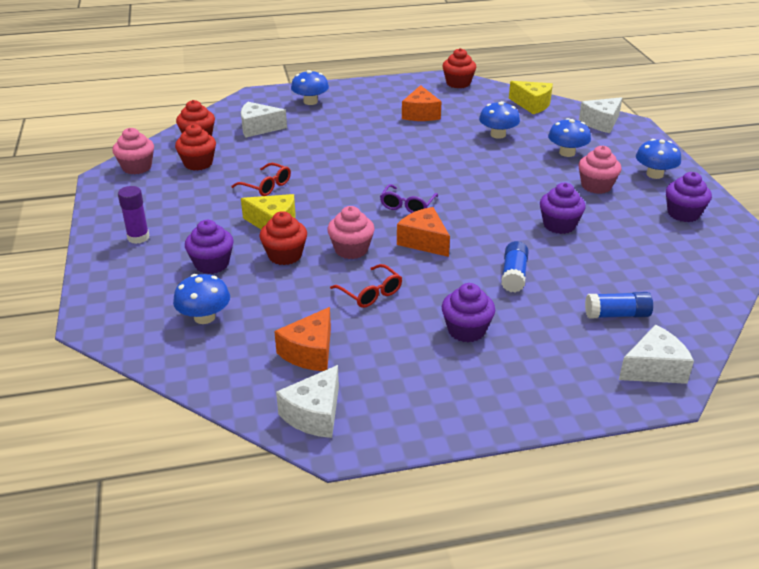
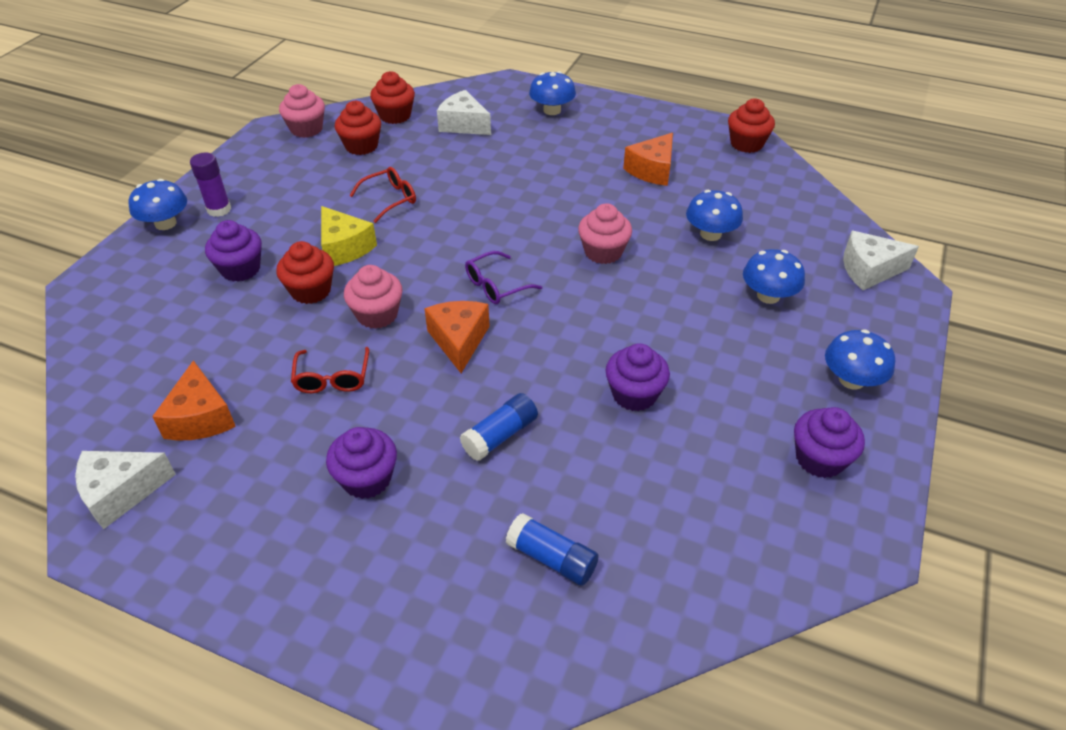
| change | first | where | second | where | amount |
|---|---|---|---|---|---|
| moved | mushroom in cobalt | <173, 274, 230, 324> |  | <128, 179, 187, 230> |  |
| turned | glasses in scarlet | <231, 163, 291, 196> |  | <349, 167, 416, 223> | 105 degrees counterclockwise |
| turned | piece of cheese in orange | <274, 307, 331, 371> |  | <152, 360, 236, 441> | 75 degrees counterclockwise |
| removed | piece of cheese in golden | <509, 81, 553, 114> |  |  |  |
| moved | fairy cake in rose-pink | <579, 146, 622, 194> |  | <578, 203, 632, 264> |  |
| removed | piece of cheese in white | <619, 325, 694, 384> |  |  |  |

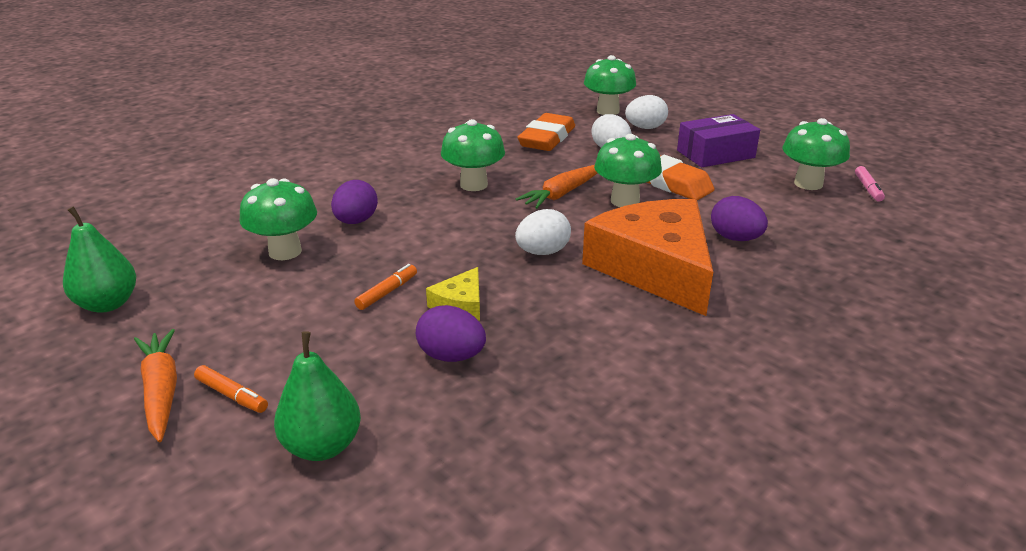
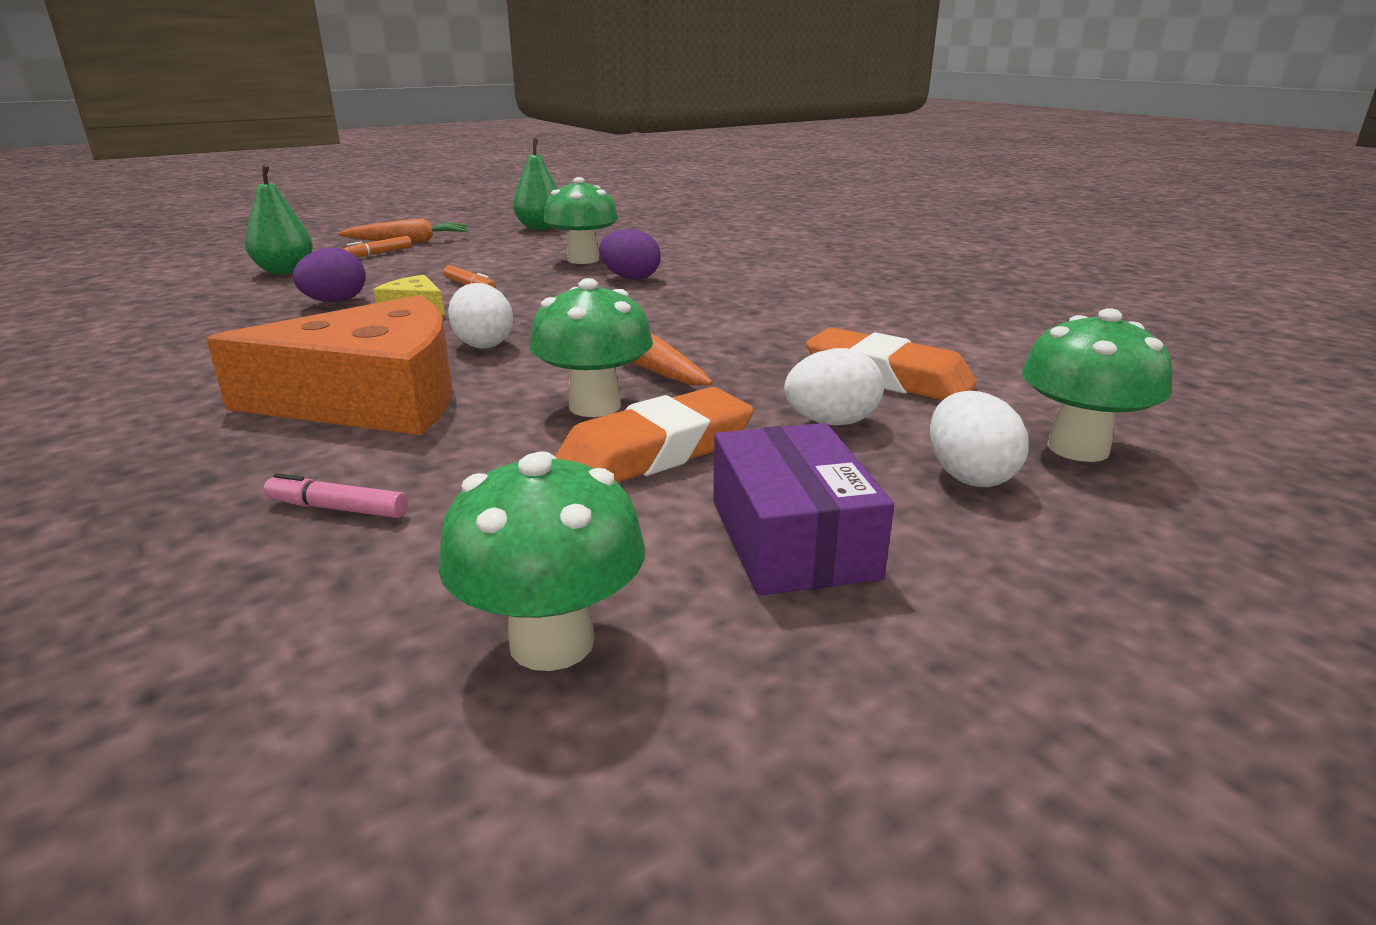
| change | first | where | second | where | amount |
|---|---|---|---|---|---|
| removed | mushroom in green | <441, 119, 505, 191> |  |  |  |
| removed | egg in royal purple | <711, 196, 768, 241> |  |  |  |
| moved | marker pen in rose-pink | <855, 166, 885, 202> |  | <264, 473, 408, 518> |  |

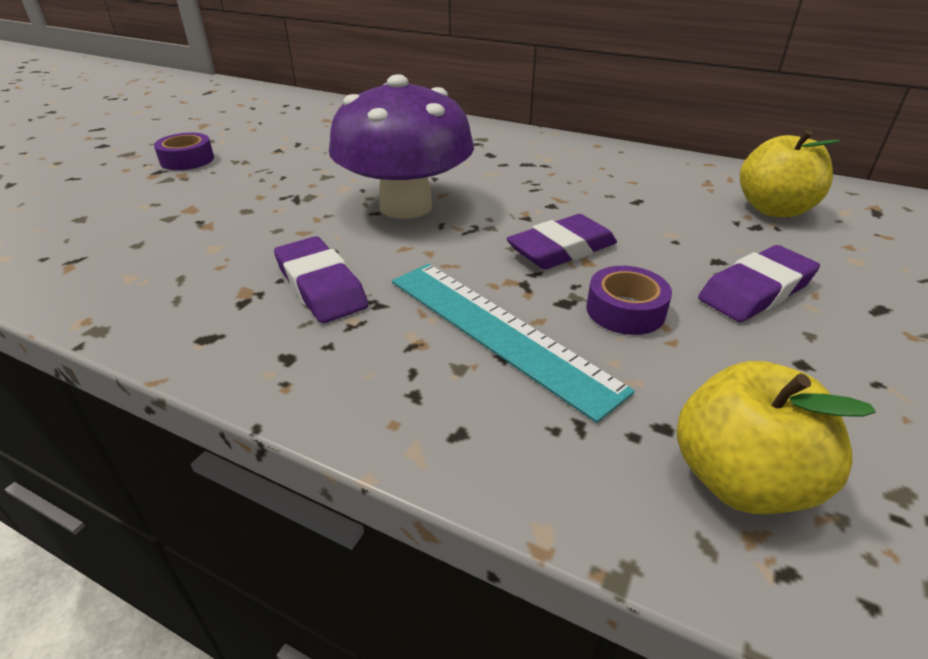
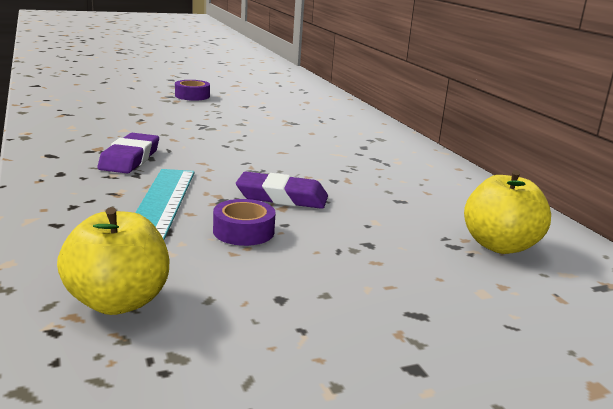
| change | first | where | second | where | amount |
|---|---|---|---|---|---|
| removed | mushroom in royal purple | <329, 74, 474, 219> |  |  |  |
| removed | pencil eraser in royal purple | <698, 245, 820, 322> |  |  |  |

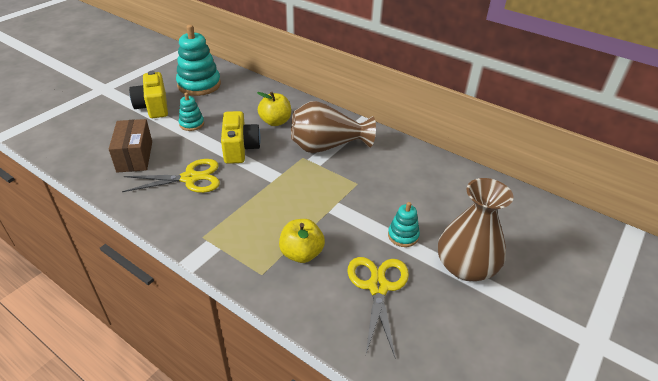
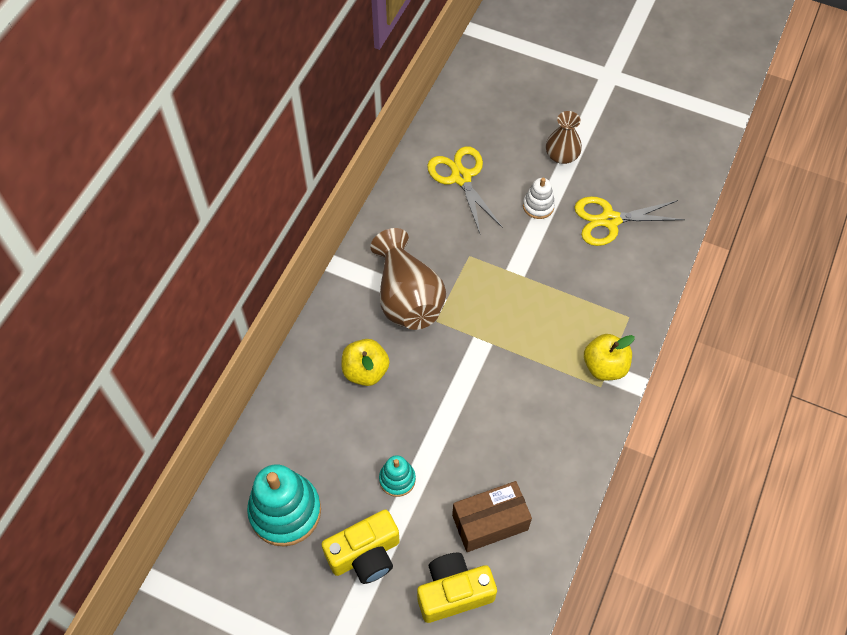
| change | first | where | second | where | amount |
|---|---|---|---|---|---|
| moved | shears in golden | <122, 159, 220, 193> |  | <427, 146, 503, 233> |  |
| moved | compact camera in golden | <221, 111, 261, 164> |  | <417, 553, 497, 623> |  |
| moved | apple fruit in golden | <279, 219, 325, 263> |  | <584, 334, 635, 381> |  |
| recoloured | ring stacker in aqua | <388, 202, 420, 247> | ring stacker in white | <523, 178, 555, 219> |  |
| resized | tall vase in russet | <438, 178, 513, 281> |  | <546, 111, 582, 164> | x0.59 |

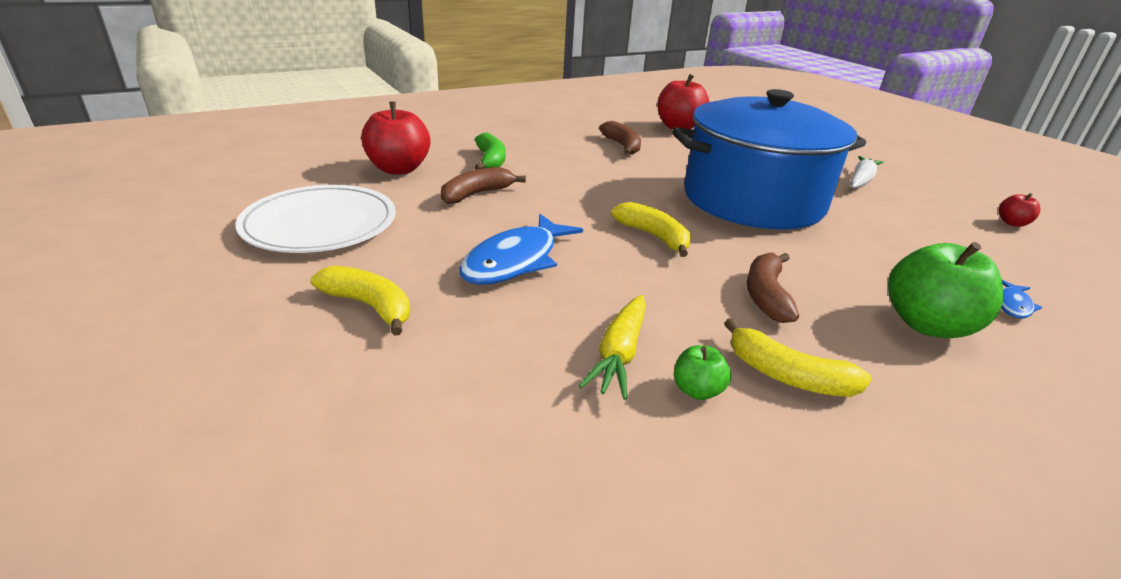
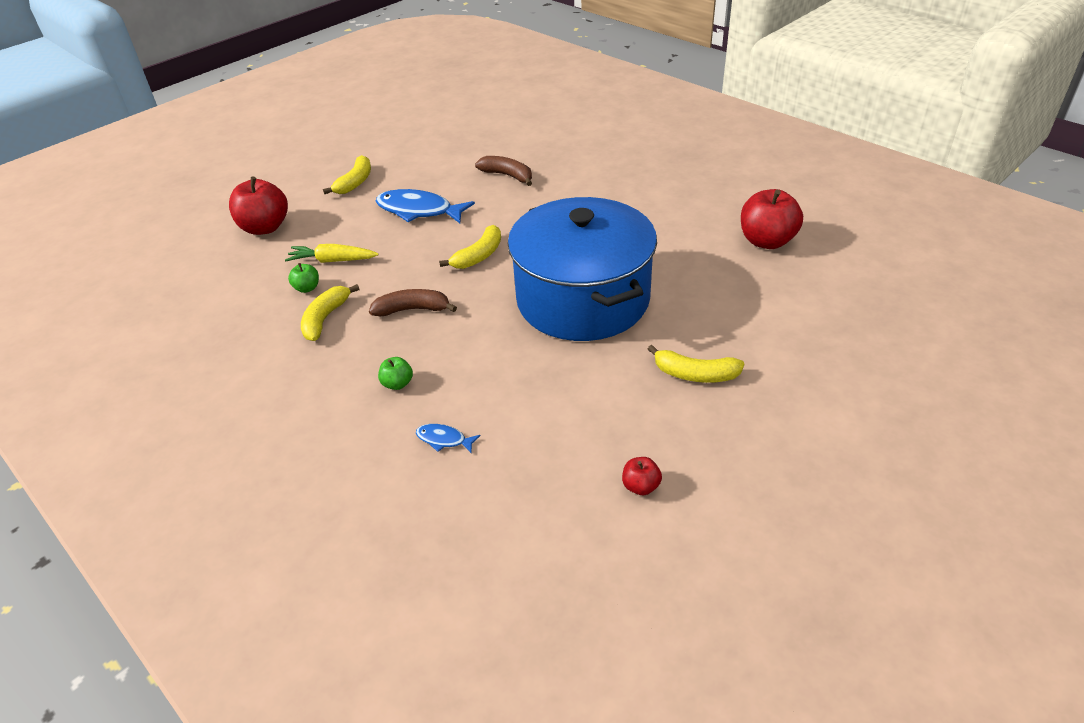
| change | first | where | second | where | amount |
|---|---|---|---|---|---|
| removed | dinner plate in white | <235, 185, 396, 253> |  |  |  |
| moved | apple fruit in scarlet | <361, 102, 430, 174> |  | <229, 177, 288, 235> |  |
| removed | toy banana in green | <474, 133, 506, 170> |  |  |  |
| removed | toy banana in russet | <599, 121, 641, 155> |  |  |  |
| replaced | toy carrot in white | <850, 156, 884, 188> | toy banana in golden | <648, 345, 745, 383> |  |
| resized | apple fruit in green | <888, 242, 1003, 338> |  | <378, 357, 413, 390> | x0.48 |

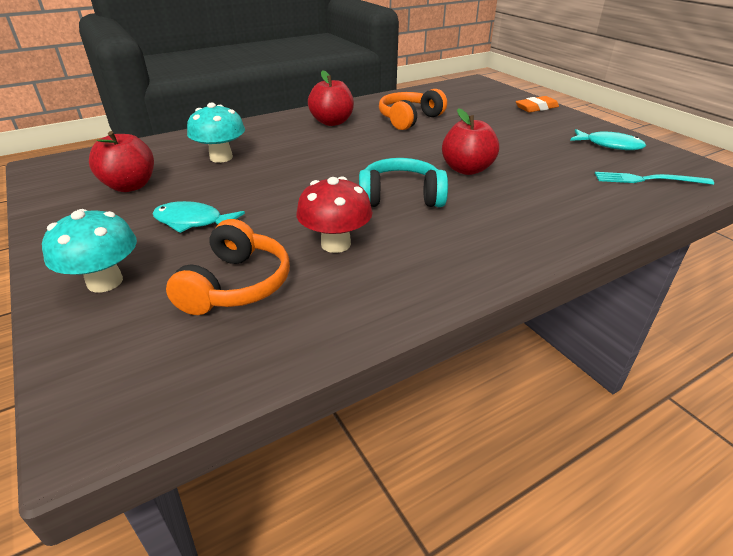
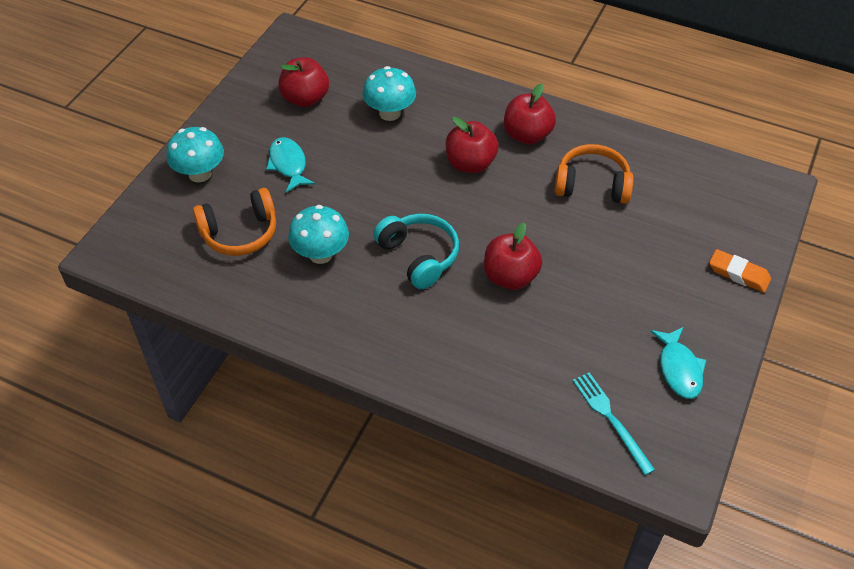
| change | first | where | second | where | amount |
|---|---|---|---|---|---|
| recoloured | mushroom in scarlet | <296, 176, 373, 253> | mushroom in aqua | <288, 205, 349, 264> |  |
| added |  |  | apple fruit in scarlet | <446, 117, 499, 173> |  |

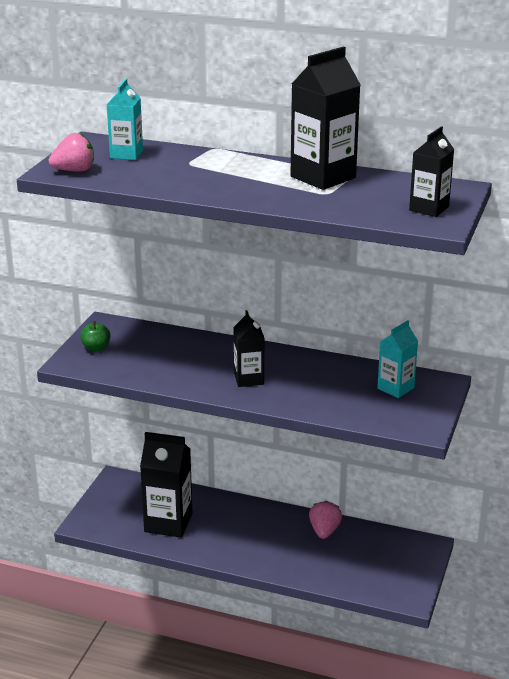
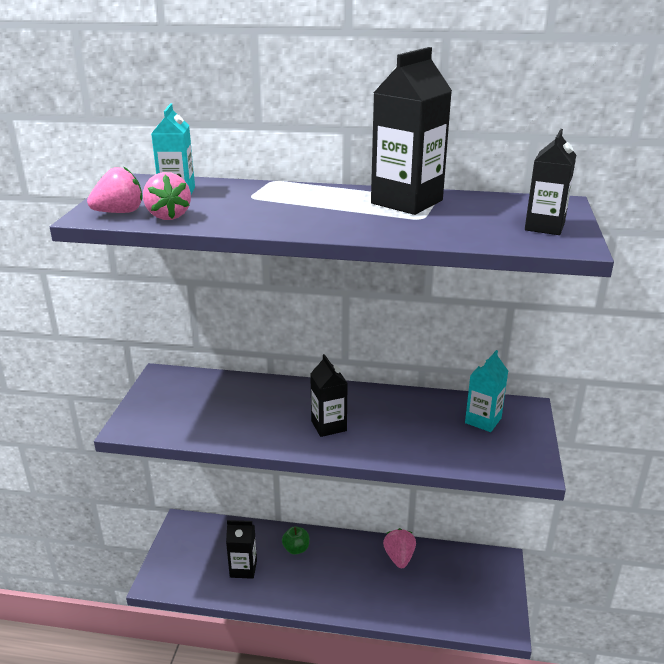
| change | first | where | second | where | amount |
|---|---|---|---|---|---|
| moved | apple fruit in green | <80, 321, 111, 352> |  | <282, 526, 309, 555> |  |
| resized | carton in ebony | <140, 432, 192, 538> |  | <226, 520, 257, 579> | x0.60 |
| added |  |  | toy strawberry in rose-pink | <143, 172, 191, 220> |  |

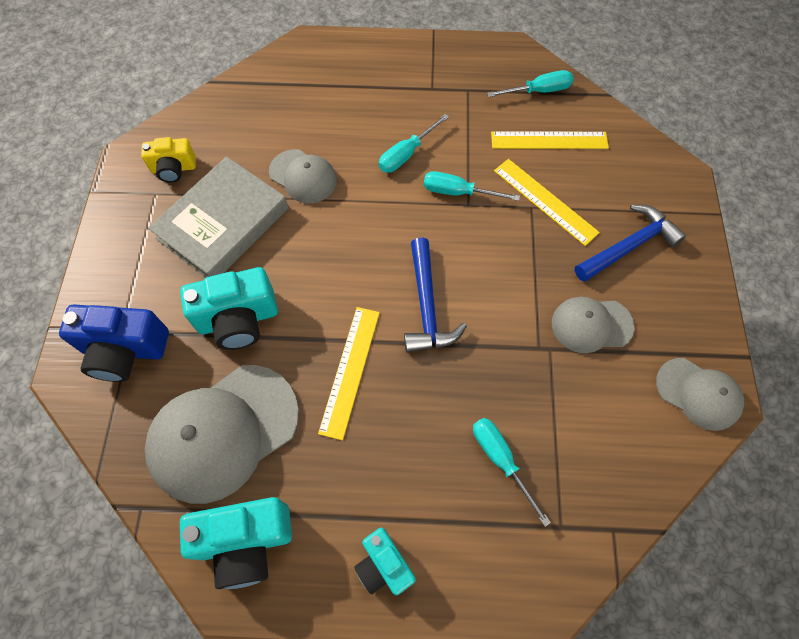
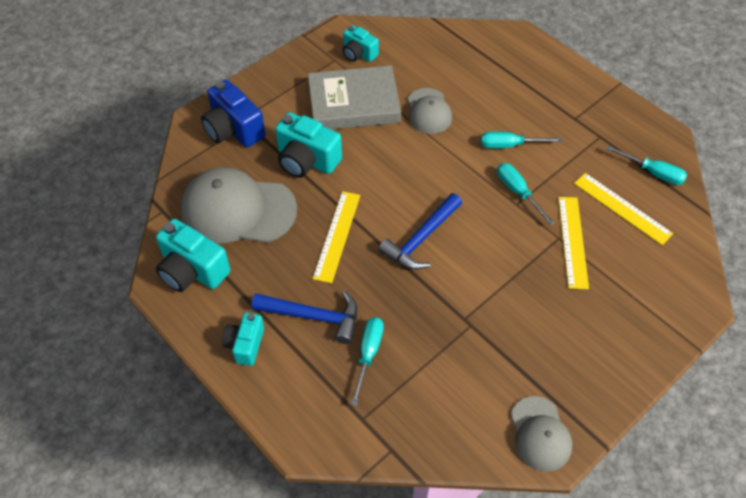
| change | first | where | second | where | amount |
|---|---|---|---|---|---|
| recoloured | compact camera in golden | <141, 137, 196, 183> | compact camera in aqua | <343, 25, 379, 62> |  |
| turned | measuring stick in golden | <318, 307, 380, 440> |  | <312, 191, 360, 283> | 45 degrees counterclockwise |
| removed | cap in gray | <552, 297, 634, 353> |  |  |  |
| moved | claw hammer in cobalt | <575, 205, 686, 282> |  | <251, 291, 357, 344> |  |

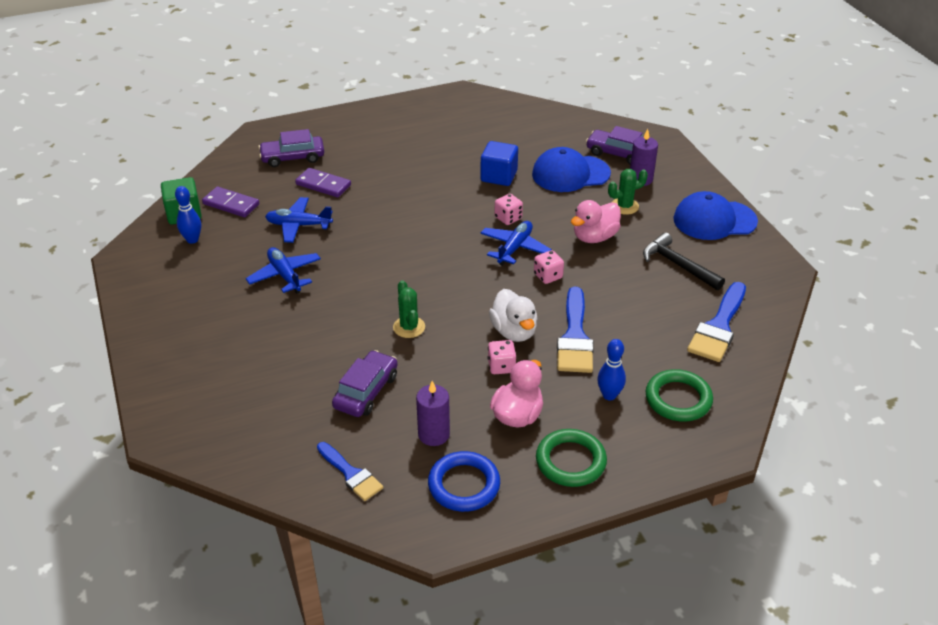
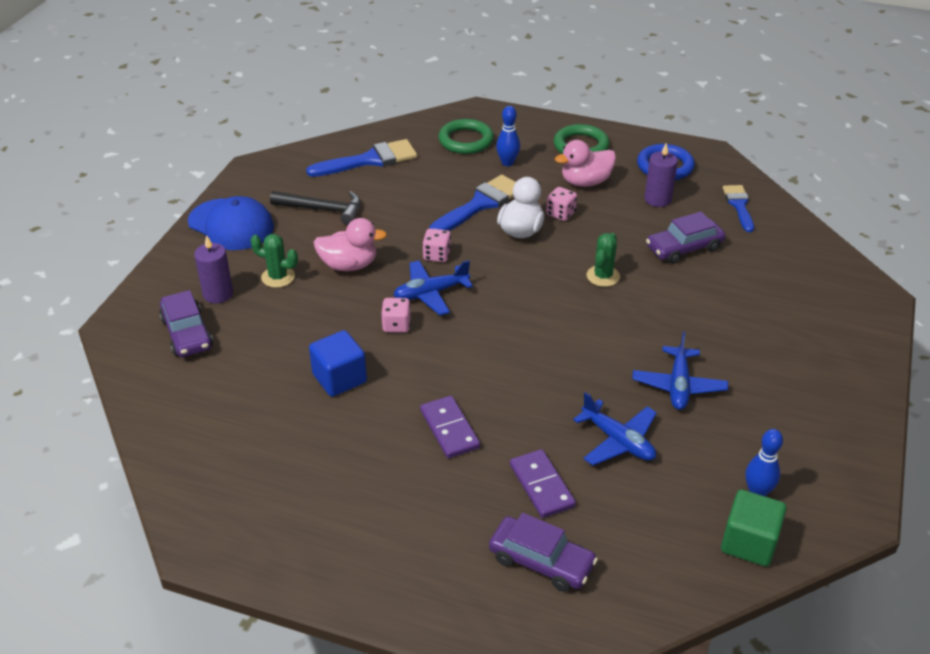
| change | first | where | second | where | amount |
|---|---|---|---|---|---|
| moved | domino piece in royal purple | <202, 187, 259, 217> |  | <420, 396, 480, 458> |  |
| removed | cap in cobalt | <532, 147, 611, 192> |  |  |  |
| turned | claw hammer in ebony | <643, 232, 725, 290> |  | <270, 191, 361, 225> | 75 degrees counterclockwise |

